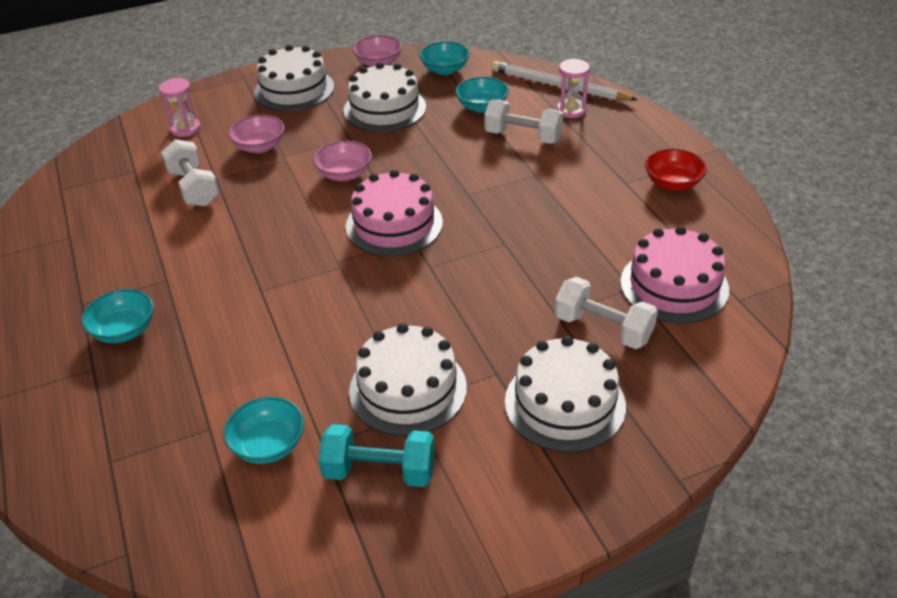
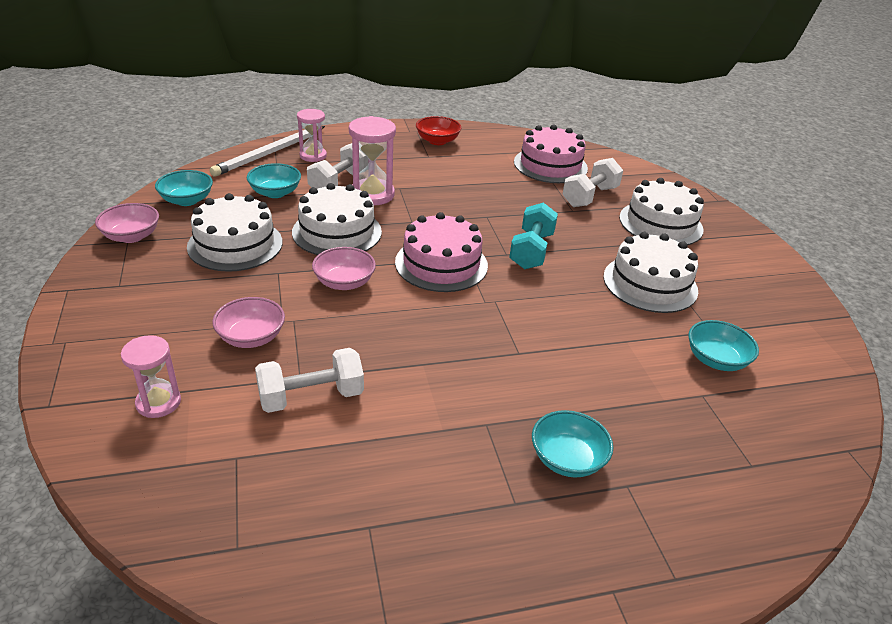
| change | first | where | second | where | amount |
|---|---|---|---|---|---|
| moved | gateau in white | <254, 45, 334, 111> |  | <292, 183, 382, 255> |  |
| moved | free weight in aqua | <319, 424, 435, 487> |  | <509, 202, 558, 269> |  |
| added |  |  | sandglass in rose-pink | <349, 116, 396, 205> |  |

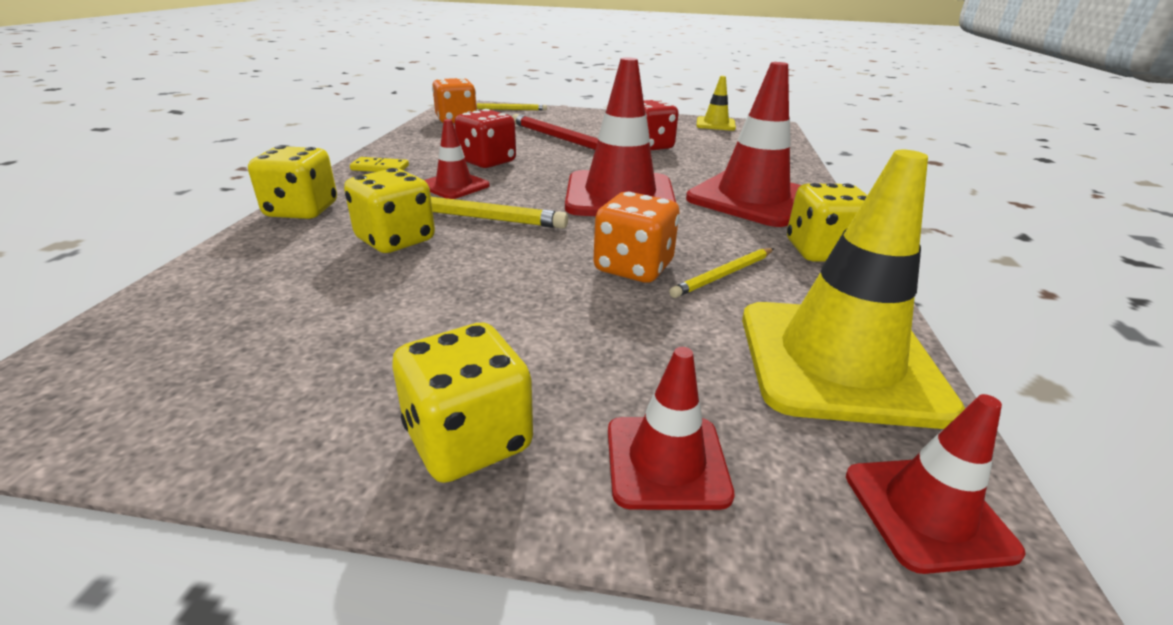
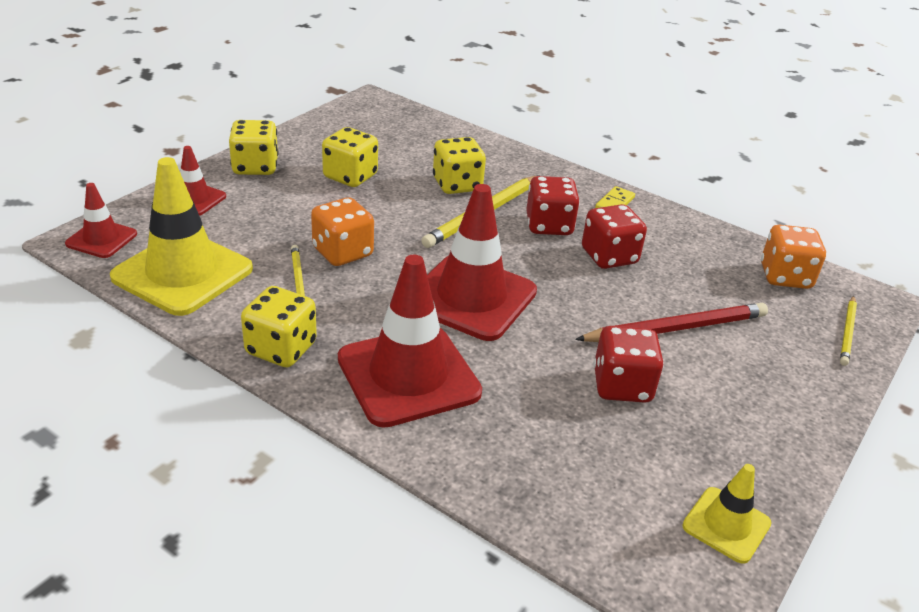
| change | first | where | second | where | amount |
|---|---|---|---|---|---|
| moved | die in golden | <248, 146, 337, 219> |  | <322, 127, 378, 187> |  |
| replaced | road cone in scarlet | <424, 119, 490, 199> | die in scarlet | <526, 176, 580, 235> |  |

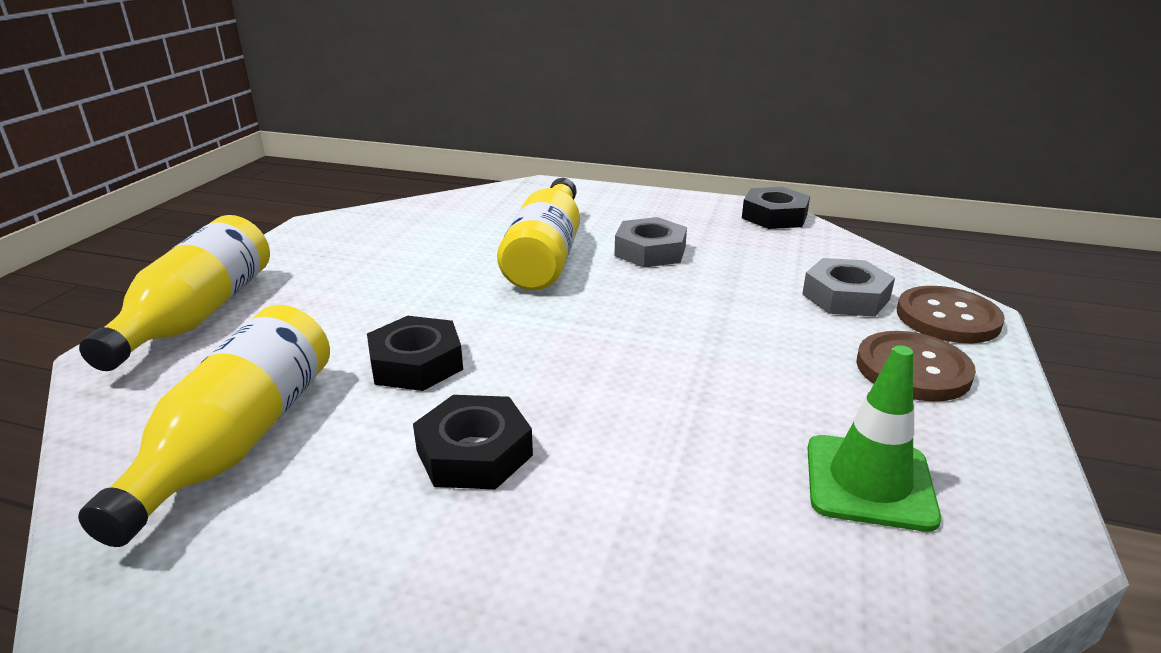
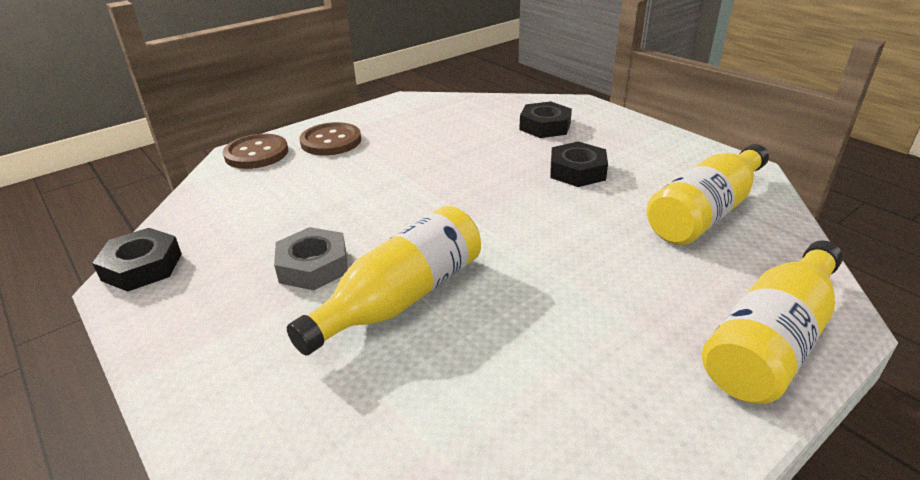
| change | first | where | second | where | amount |
|---|---|---|---|---|---|
| moved | nut in ebony | <367, 316, 463, 391> |  | <519, 101, 572, 138> |  |
| removed | nut in gray | <802, 258, 895, 317> |  |  |  |
| removed | road cone in green | <808, 345, 941, 532> |  |  |  |

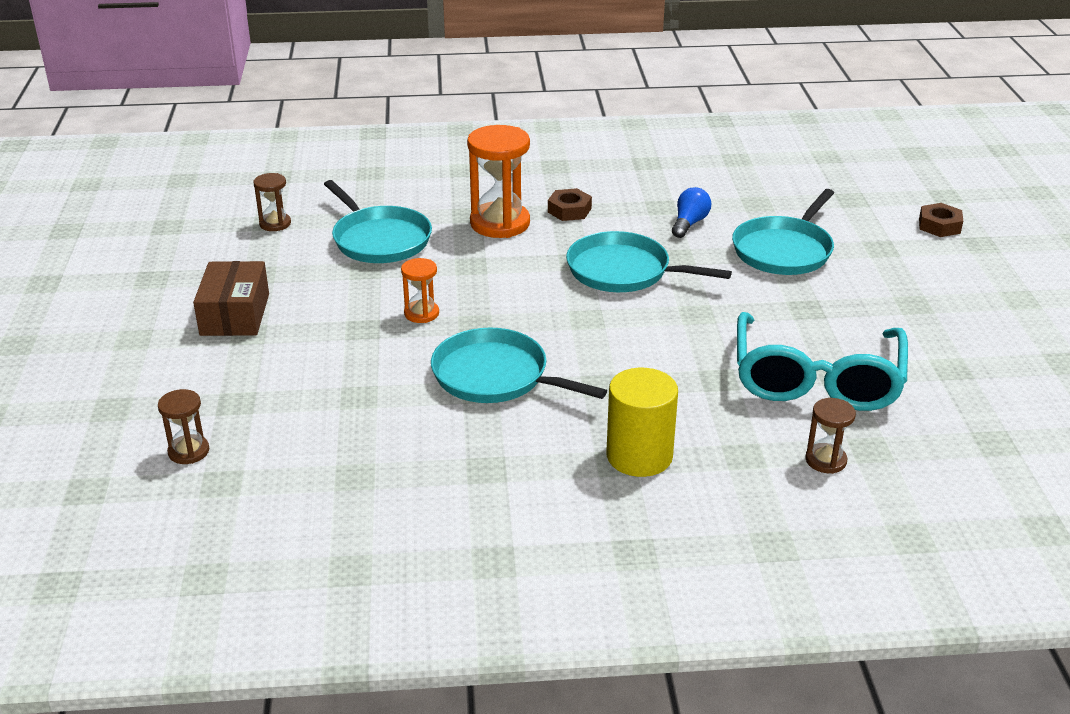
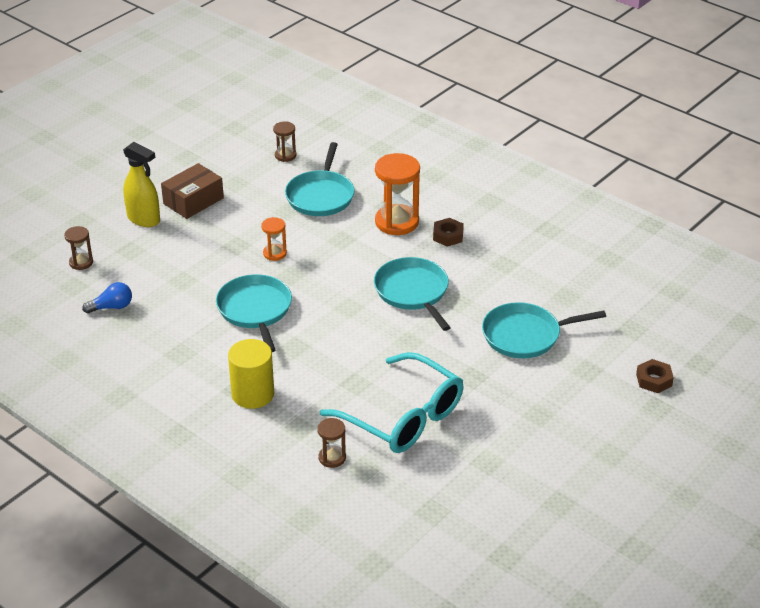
| change | first | where | second | where | amount |
|---|---|---|---|---|---|
| moved | bulb in cobalt | <672, 187, 711, 238> |  | <82, 282, 132, 314> |  |
| turned | glasses in aqua | <737, 312, 908, 411> |  | <320, 352, 463, 453> | 105 degrees counterclockwise |
| added |  |  | spray cleaner in golden | <123, 142, 160, 227> |  |

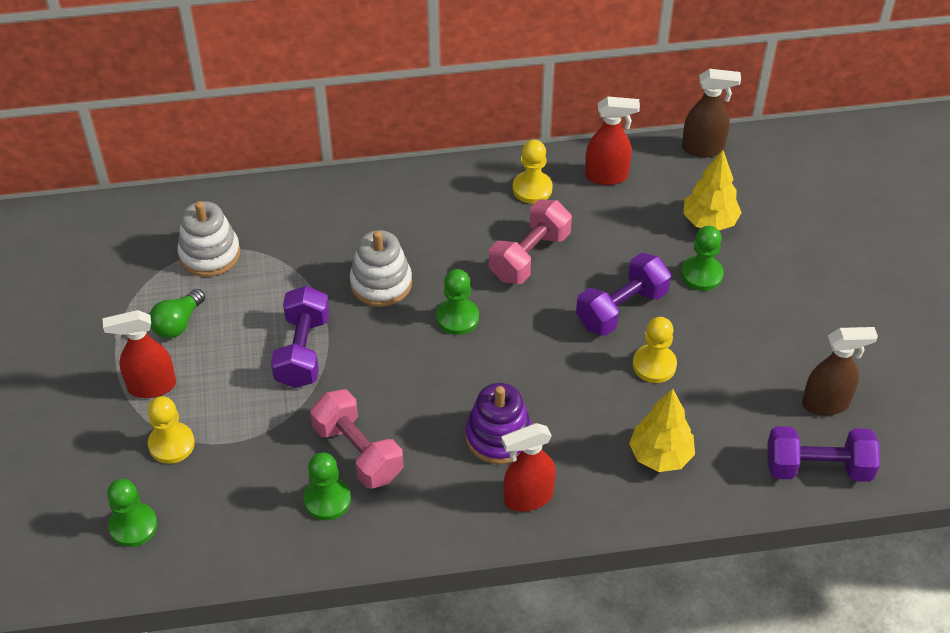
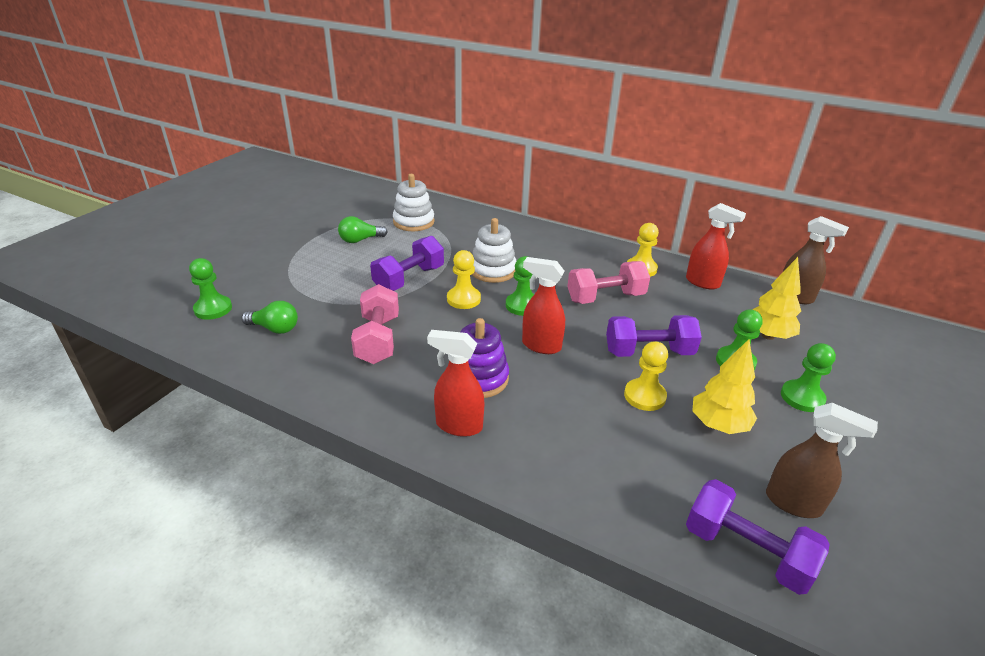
| change | first | where | second | where | amount |
|---|---|---|---|---|---|
| moved | spray cleaner in scarlet | <102, 310, 176, 398> |  | <522, 257, 565, 354> |  |
| moved | pawn in golden | <148, 396, 195, 464> |  | <447, 250, 481, 309> |  |
| moved | pawn in green | <304, 452, 351, 520> |  | <781, 343, 836, 412> |  |
| moved | fir tree in golden | <629, 388, 695, 472> |  | <692, 339, 757, 434> |  |
| added |  |  | bulb in green | <241, 301, 298, 334> |  |

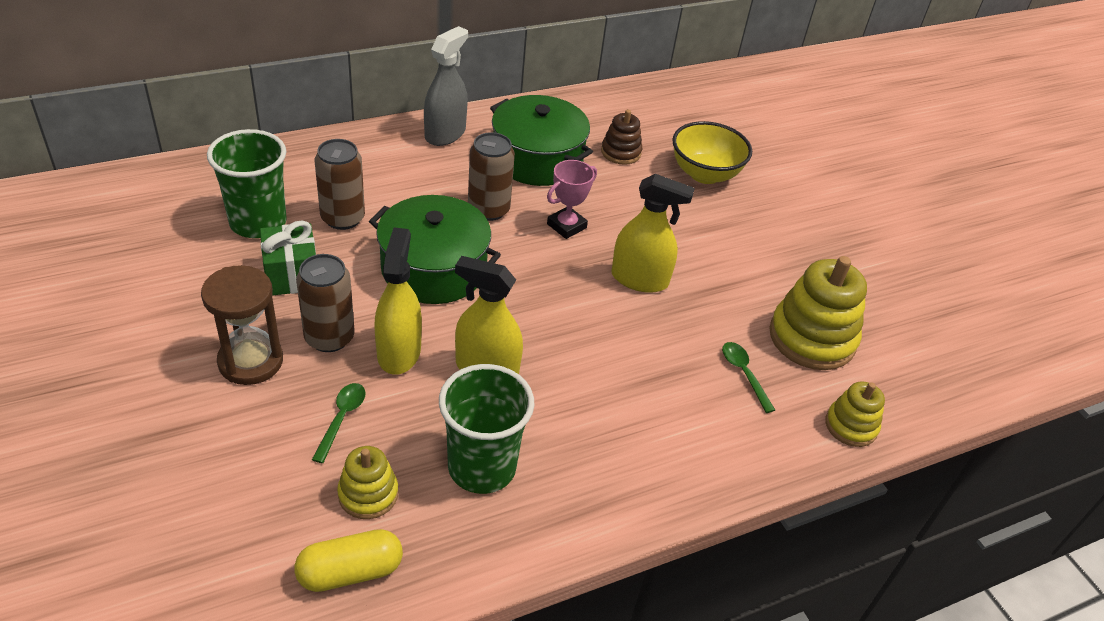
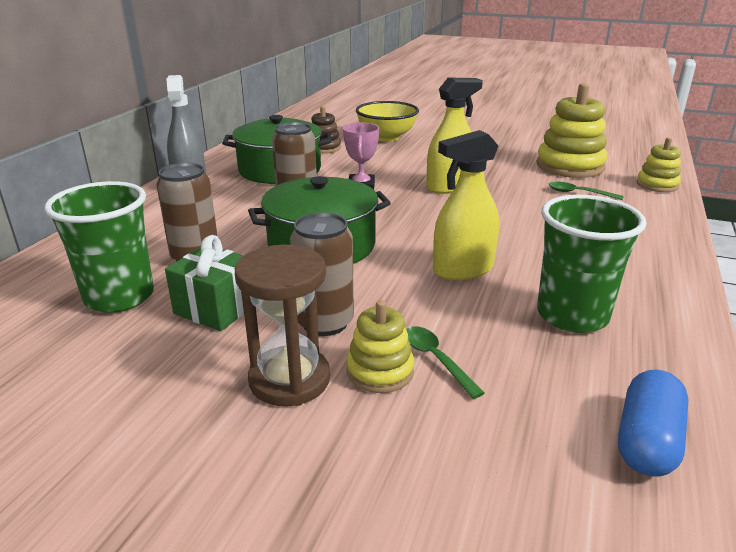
| change | first | where | second | where | amount |
|---|---|---|---|---|---|
| recoloured | pill in golden | <294, 529, 403, 592> | pill in cobalt | <618, 369, 689, 476> |  |
| moved | ring stacker in golden | <337, 446, 398, 519> |  | <346, 300, 414, 393> |  |
| removed | spray cleaner in golden | <374, 227, 422, 375> |  |  |  |

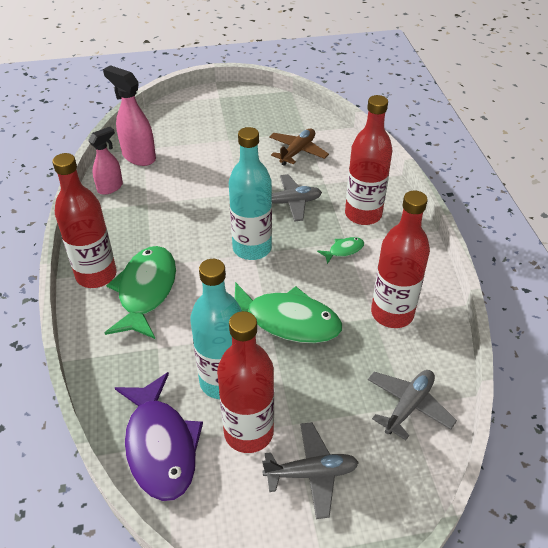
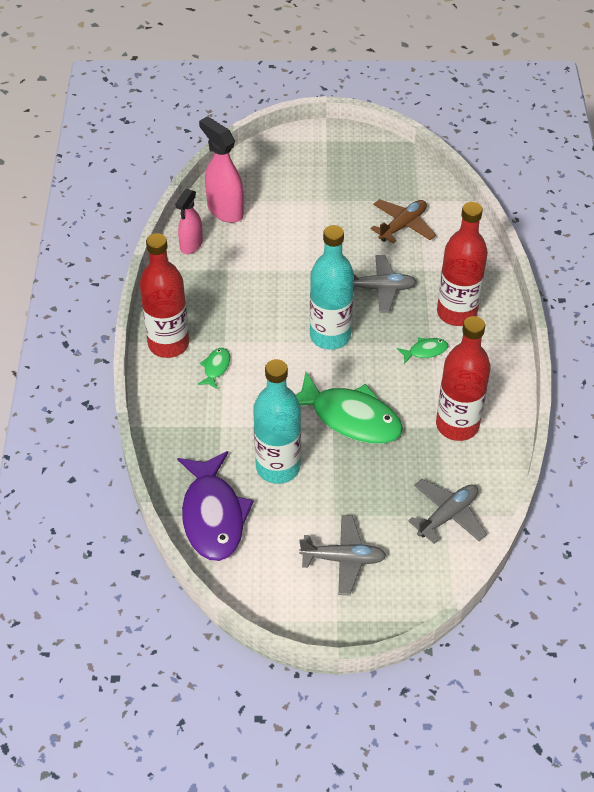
| change | first | where | second | where | amount |
|---|---|---|---|---|---|
| turned | spray cleaner in rose-pink | <88, 127, 123, 195> |  | <175, 189, 203, 254> | 150 degrees clockwise |
| resized | fish in green | <105, 246, 176, 339> |  | <197, 348, 230, 389> | x0.44 |
| removed | drink bottle in scarlet | <217, 311, 274, 453> |  |  |  |

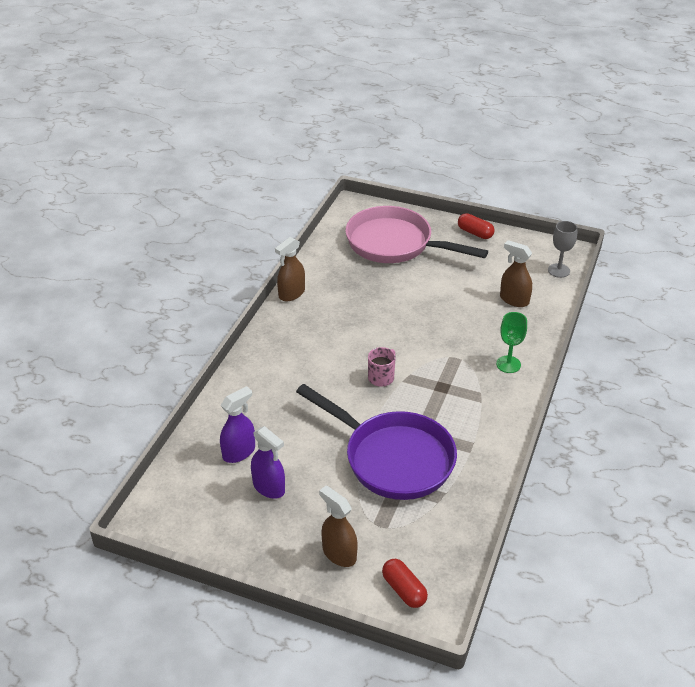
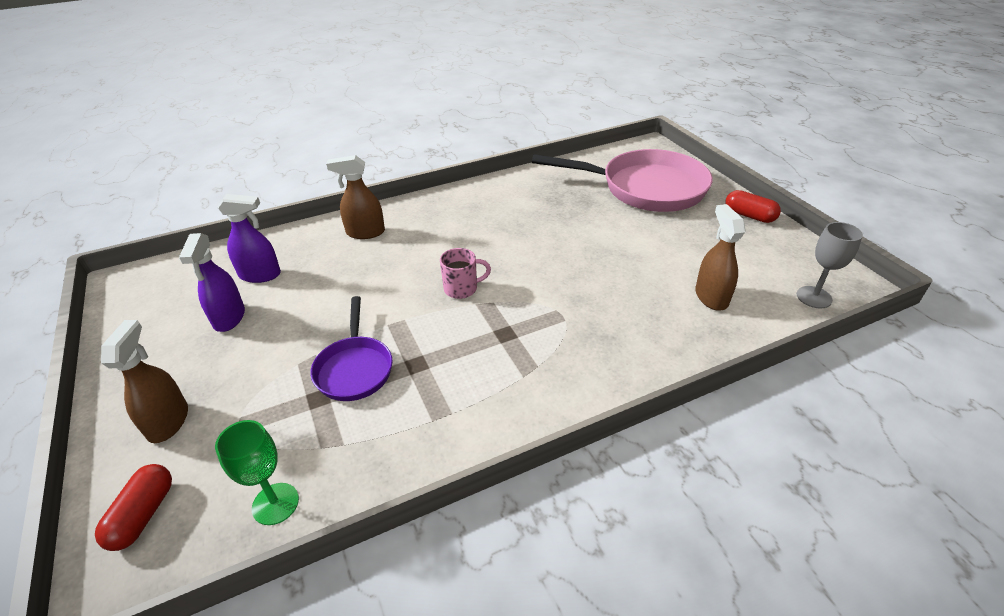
| change | first | where | second | where | amount |
|---|---|---|---|---|---|
| moved | spray cleaner in russet | <275, 237, 305, 301> |  | <326, 155, 385, 239> |  |
| resized | frying pan in royal purple | <296, 384, 457, 500> |  | <310, 296, 393, 401> | x0.54 |
| turned | frying pan in rose-pink | <345, 206, 488, 263> |  | <532, 149, 713, 212> | 120 degrees clockwise |
| turned | pill in scarlet | <458, 213, 495, 239> |  | <726, 190, 781, 223> | 45 degrees counterclockwise |
| moved | chalice in green | <496, 312, 527, 373> |  | <215, 420, 299, 525> |  |

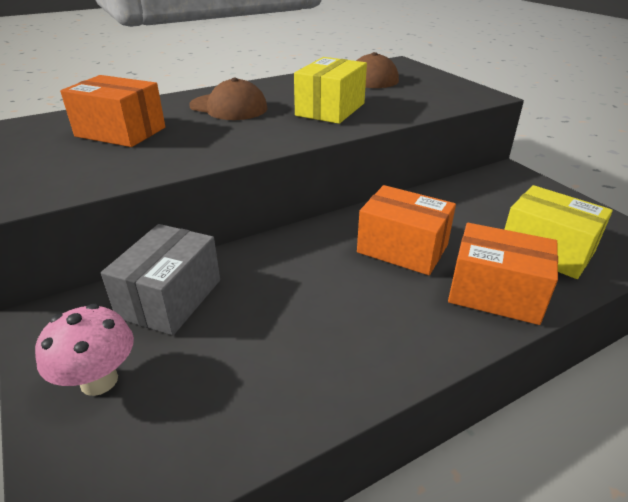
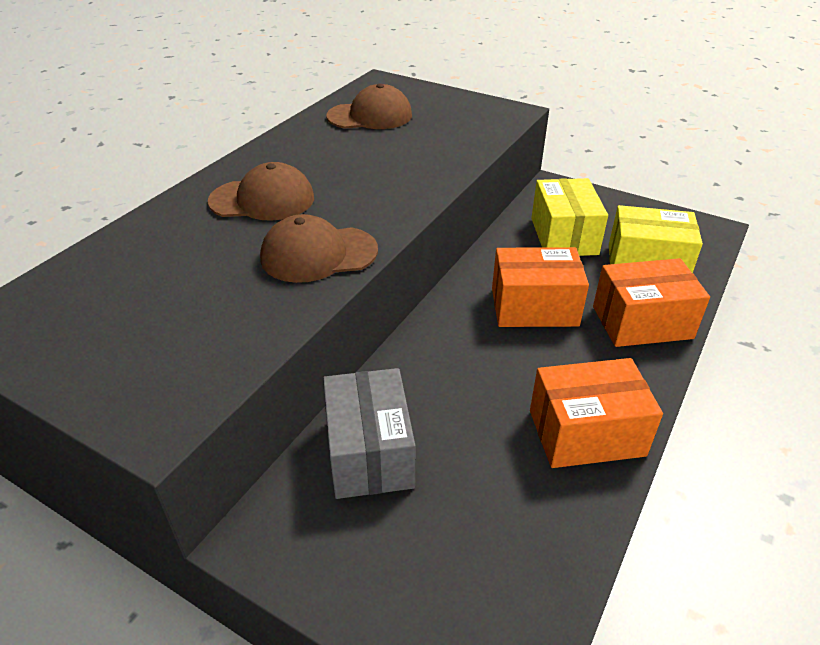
| change | first | where | second | where | amount |
|---|---|---|---|---|---|
| removed | mushroom in rose-pink | <35, 304, 134, 396> |  |  |  |
| moved | parcel in orange | <60, 75, 165, 147> |  | <530, 358, 663, 468> |  |
| moved | parcel in golden | <294, 57, 367, 124> |  | <531, 178, 608, 256> |  |
| added |  |  | cap in russet | <260, 214, 378, 283> |  |

